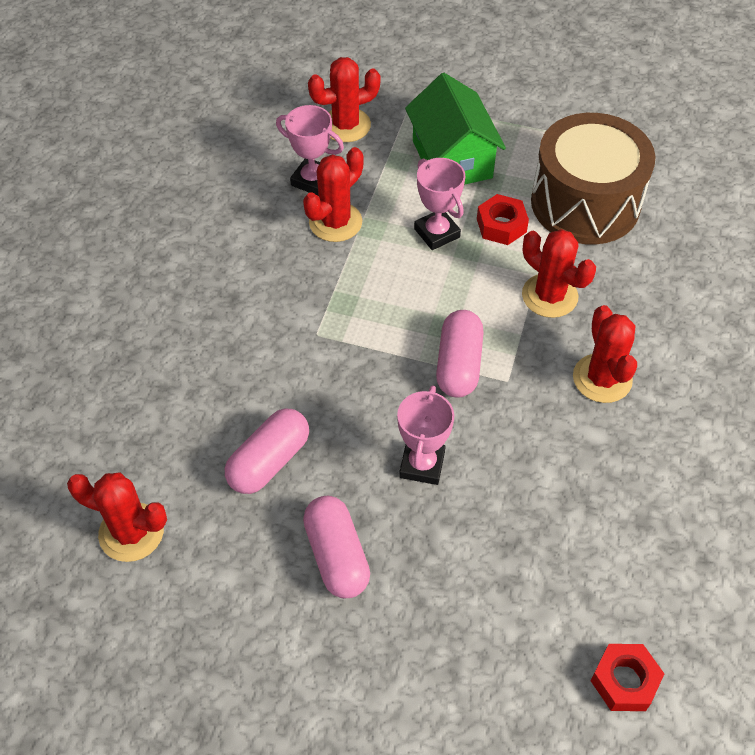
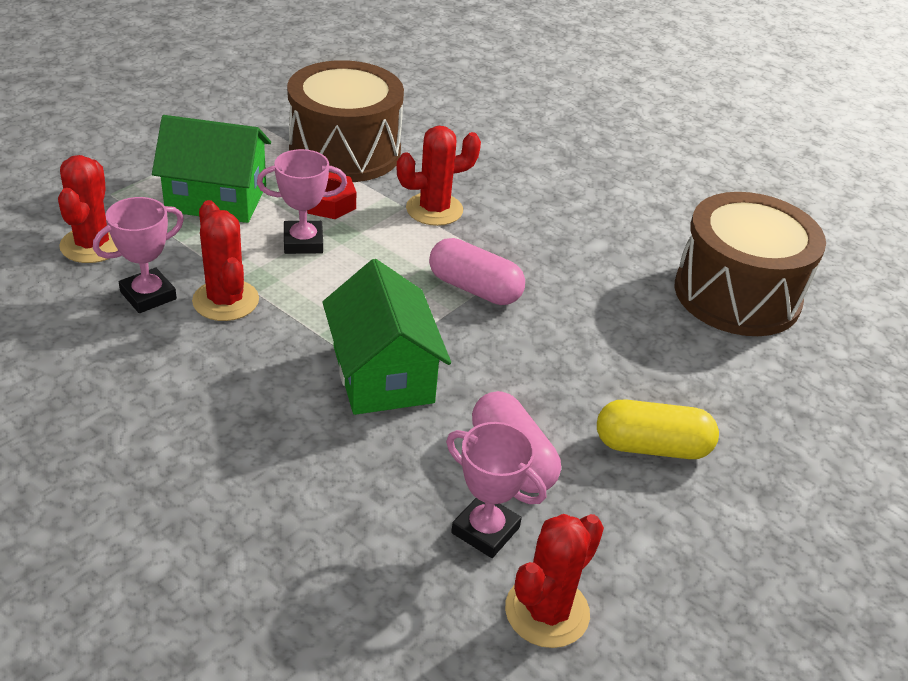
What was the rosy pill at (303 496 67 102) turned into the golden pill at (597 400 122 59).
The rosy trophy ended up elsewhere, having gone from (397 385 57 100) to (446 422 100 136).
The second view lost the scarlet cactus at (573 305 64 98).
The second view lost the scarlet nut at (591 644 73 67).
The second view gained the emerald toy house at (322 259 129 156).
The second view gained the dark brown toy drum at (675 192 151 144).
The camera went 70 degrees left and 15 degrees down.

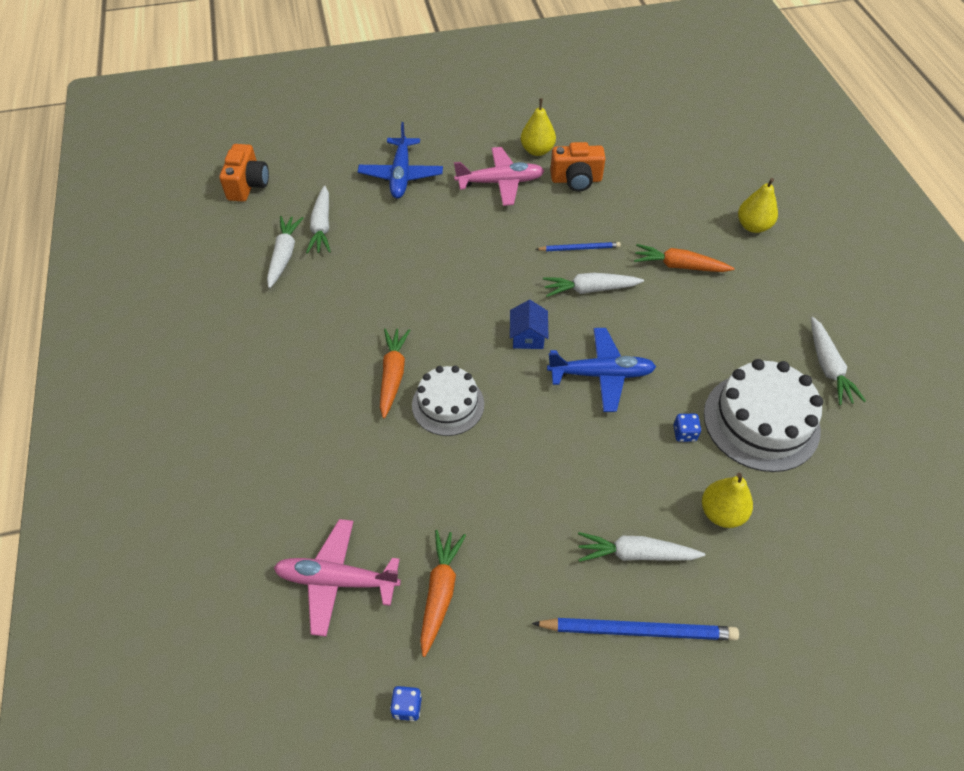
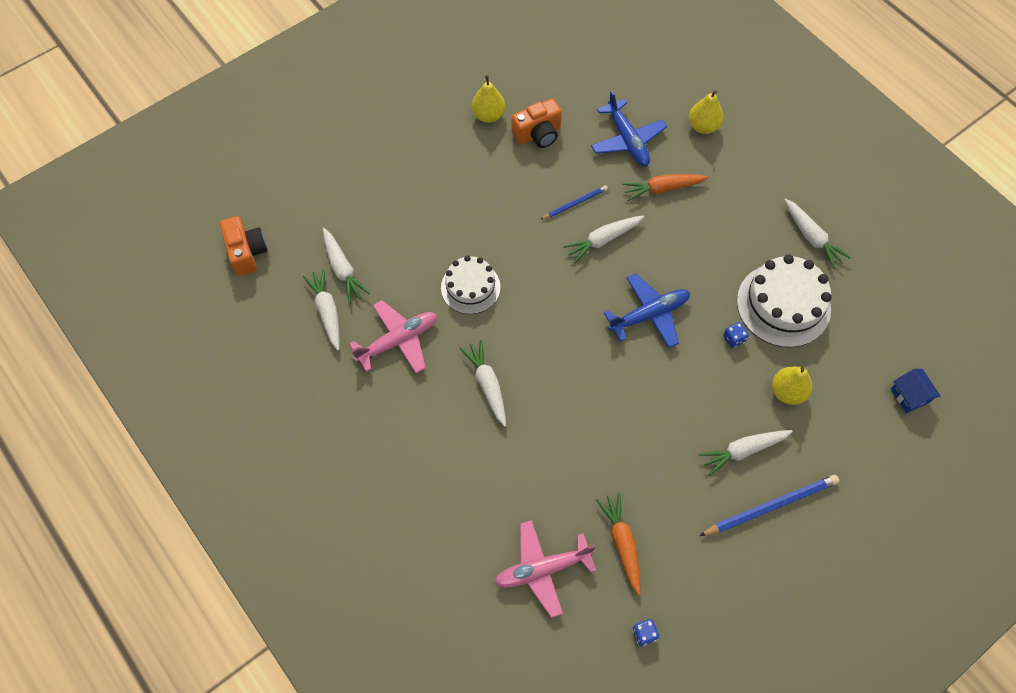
The royal blue plane ended up elsewhere, having gone from (358 122 85 77) to (591 90 76 76).
What was the bright orange toy carrot at (380 328 30 90) turned into the white toy carrot at (460 340 46 87).
The white gateau ended up elsewhere, having gone from (412 366 72 70) to (441 255 59 59).
The rosy plane ended up elsewhere, having gone from (454 147 90 59) to (349 300 88 74).
The royal blue toy house ended up elsewhere, having gone from (510 300 39 49) to (891 369 50 44).
The camera went 25 degrees left and 10 degrees up.

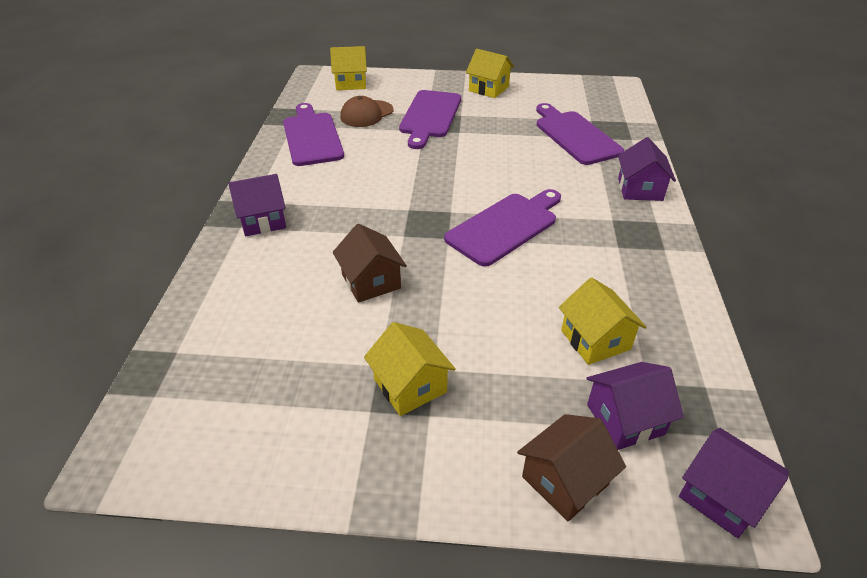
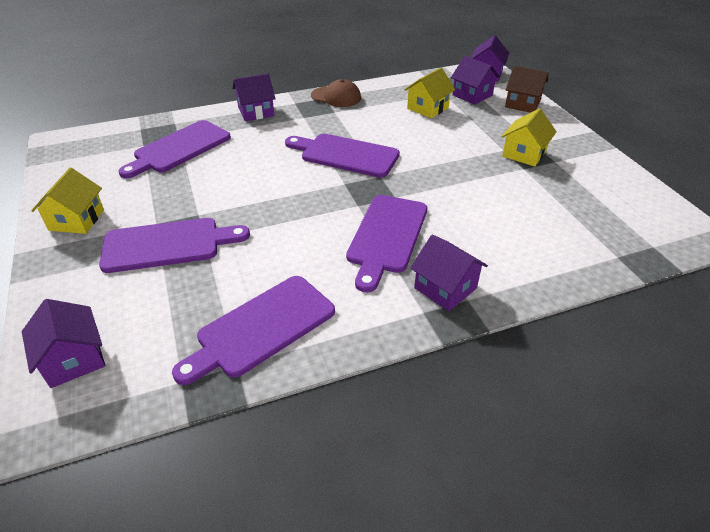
What was the golden toy house at (330 46 37 44) turned into the purple toy house at (22 299 83 89).
The second view lost the dark brown toy house at (333 223 74 80).
The dark brown peaked cap ended up elsewhere, having gone from (340 96 54 31) to (311 79 50 28).
The second view gained the purple chopping board at (346 195 81 97).
The camera went 115 degrees left and 0 degrees up.

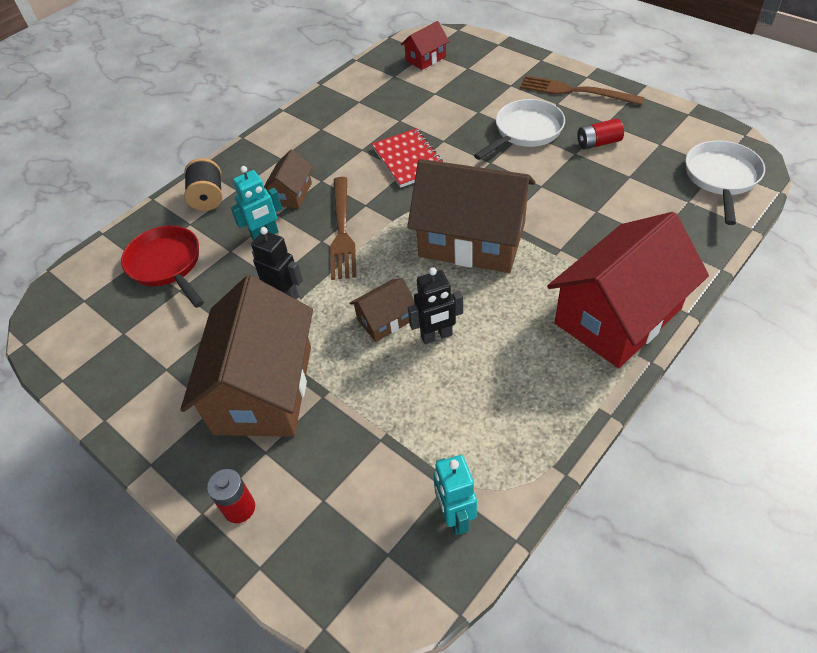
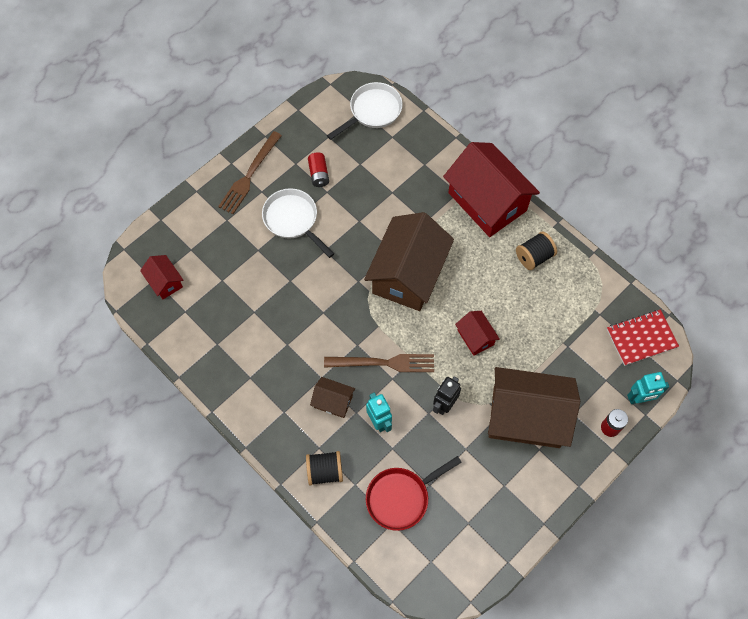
What was the dark brown toy house at (349 278 66 64) turned into the scarlet toy house at (455 311 45 45).
The scarlet notepad ended up elsewhere, having gone from (372 128 71 60) to (607 310 72 56).
The second view lost the black robot figure at (408 267 55 77).
The turquoise robot figure ended up elsewhere, having gone from (434 455 43 80) to (627 372 42 32).
The white pan at (686 140 79 85) ended up facing another way, 120 degrees clockwise from before.
The second view gained the black bobbin at (516 232 41 38).
The camera went 90 degrees left and 15 degrees up.

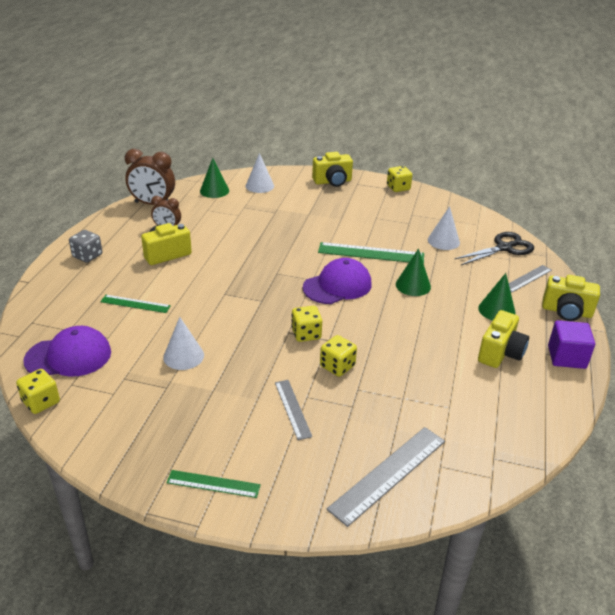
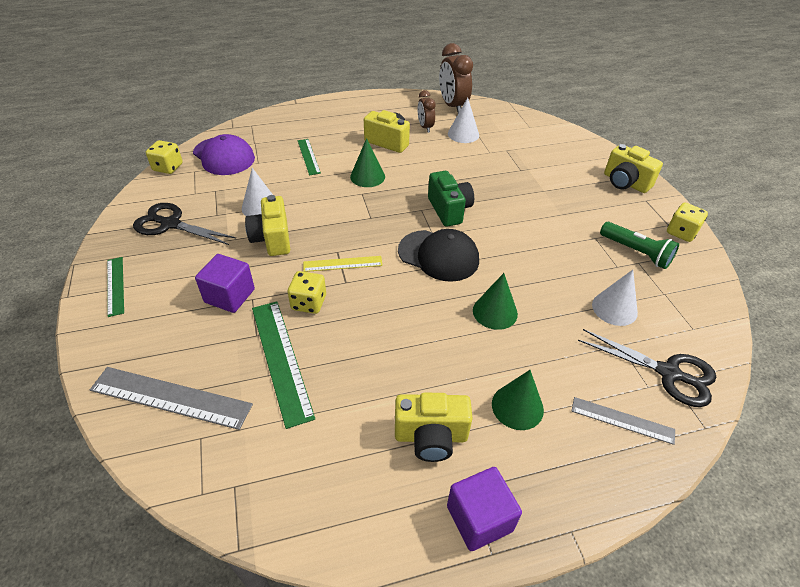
The second view lost the gray die at (69 230 33 33).
The emerald solid cone ended up elsewhere, having gone from (200 158 29 40) to (350 138 35 49).
The white solid cone ended up elsewhere, having gone from (246 153 28 40) to (448 97 31 46).
Where the gray measuring stick stood at (275 380 37 60), the purple cube came to stand at (195 254 60 59).
Where the golden die stood at (291 306 31 36), the golden measuring stick came to stand at (303 256 80 16).
What was the purple peaked cap at (303 258 69 46) turned into the black peaked cap at (398 229 81 53).
The emerald measuring stick ended up elsewhere, having gone from (318 242 106 22) to (252 301 63 128).
The golden photo camera ended up elsewhere, having gone from (542 275 58 46) to (245 195 45 61).
The second view gained the black pair of scissors at (133 203 103 42).
The second view gained the emerald photo camera at (428 171 46 56).
The second view gained the emerald pocket torch at (600 222 79 47).
The camera went 60 degrees right and 10 degrees up.

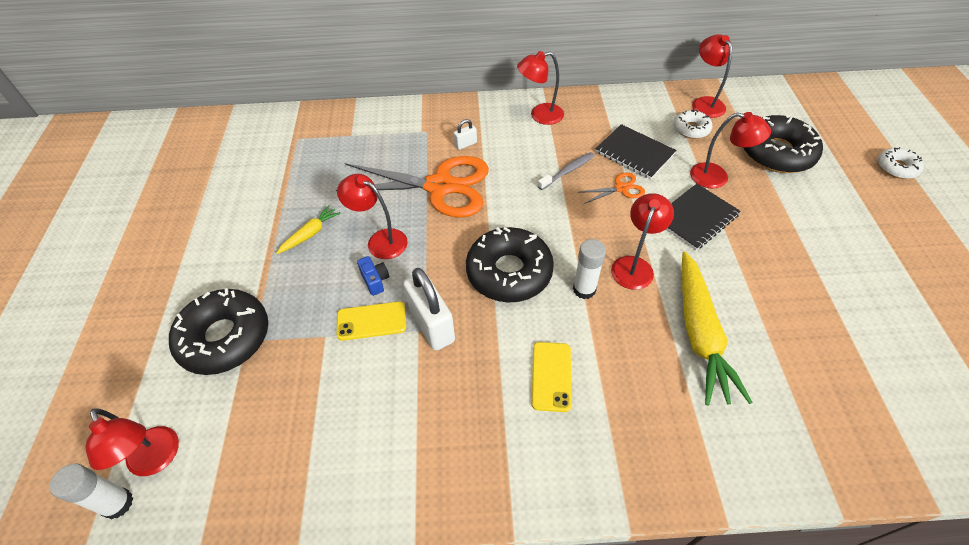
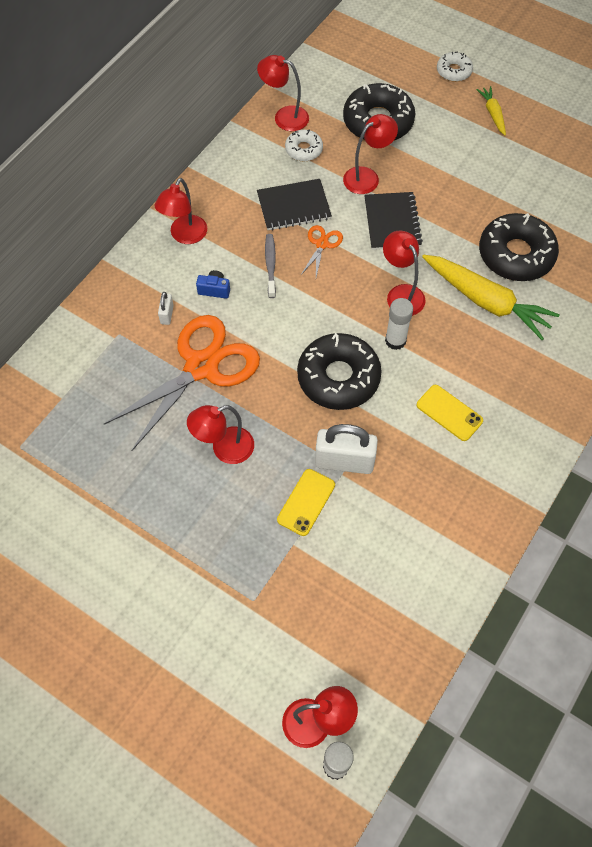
The black donut ended up elsewhere, having gone from (169 288 99 87) to (479 213 80 68).
The golden toy carrot ended up elsewhere, having gone from (276 205 65 49) to (477 86 29 49).
The royal blue photo camera ended up elsewhere, having gone from (357 256 32 40) to (196 270 34 29).
The camera went 55 degrees left and 10 degrees up.

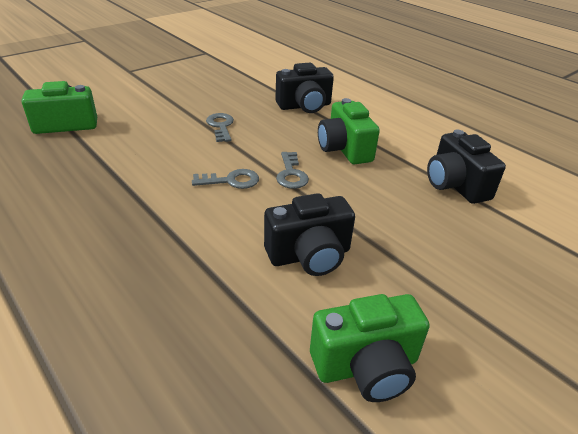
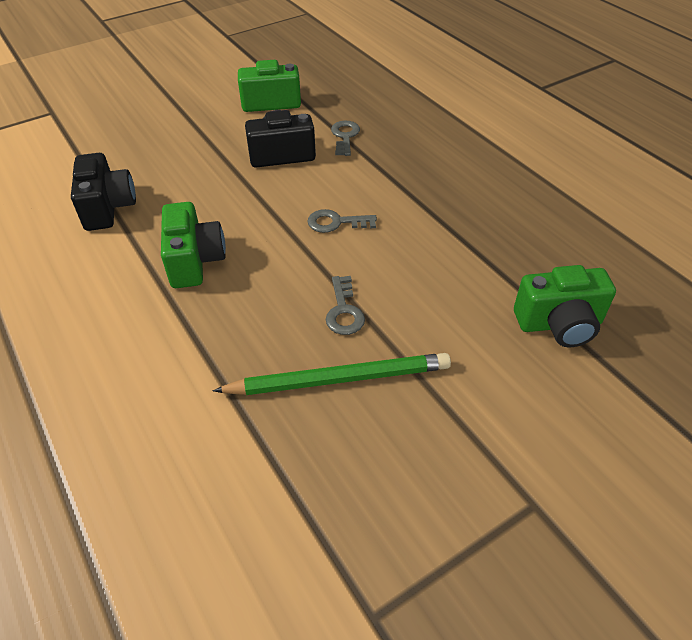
The second view lost the black photo camera at (275 63 59 50).
The gray key ended up elsewhere, having gone from (276 152 33 37) to (331 121 29 35).
The second view gained the emerald lead pencil at (213 353 238 42).
The camera went 170 degrees left and 10 degrees up.

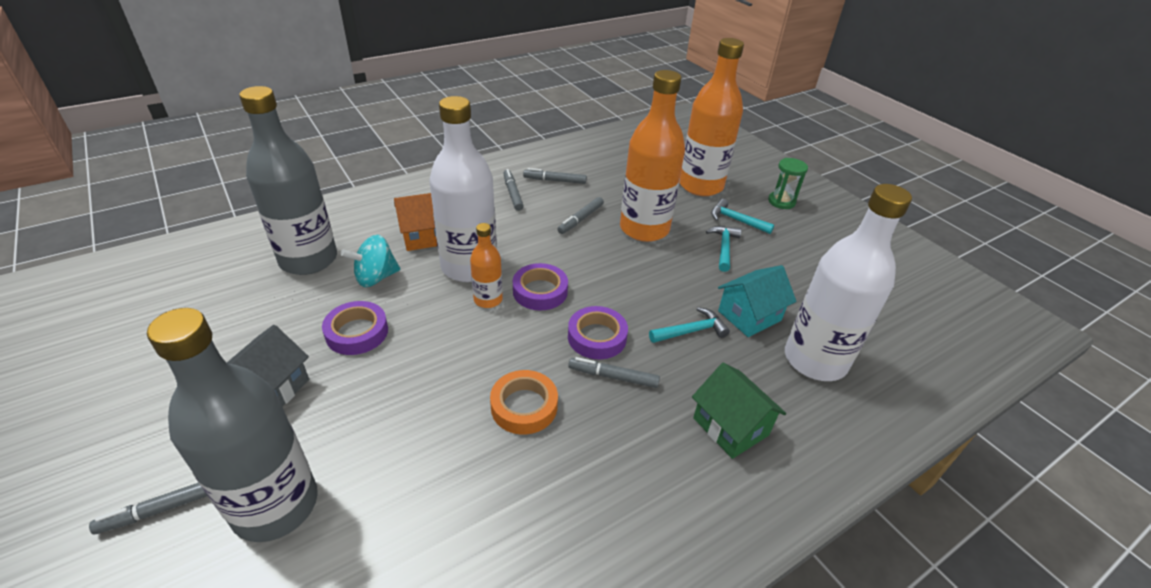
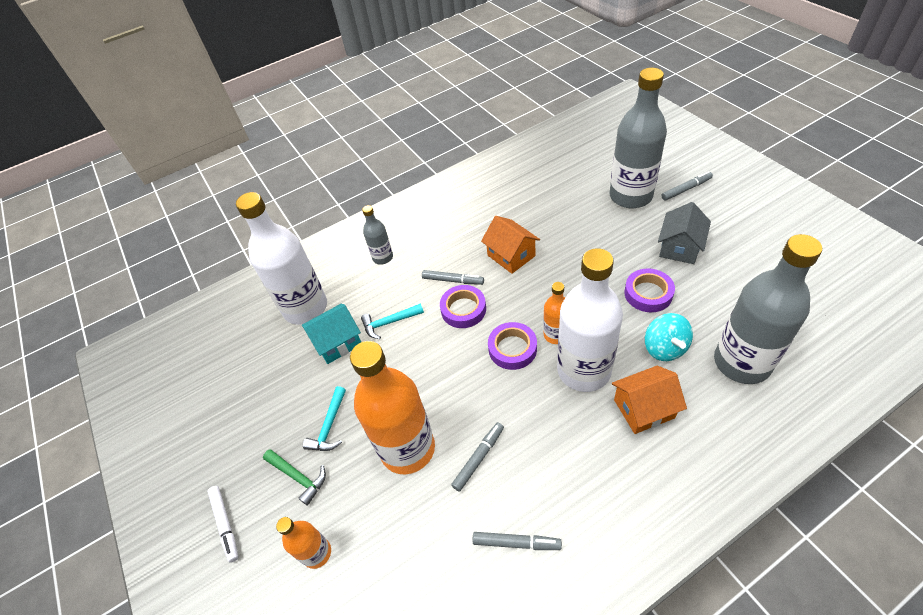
The turquoise toy top at (341 235 59 52) ended up facing another way, 105 degrees clockwise from before.
Where the bright orange sticky tape stood at (490 370 68 64), the bright orange toy house came to stand at (481 216 59 58).
The second view lost the gray marker pen at (503 169 21 42).
The size of the bright orange drink bottle at (680 38 64 158) changed by a factor of 0.49.
Where the emerald toy house stood at (692 363 94 96), the gray drink bottle came to stand at (362 205 31 60).
What was the turquoise claw hammer at (711 199 63 35) turned into the emerald claw hammer at (263 449 63 57).
Where the emerald hourglass stood at (768 158 40 51), the white marker pen came to stand at (208 486 31 77).
The camera went 170 degrees left and 10 degrees up.

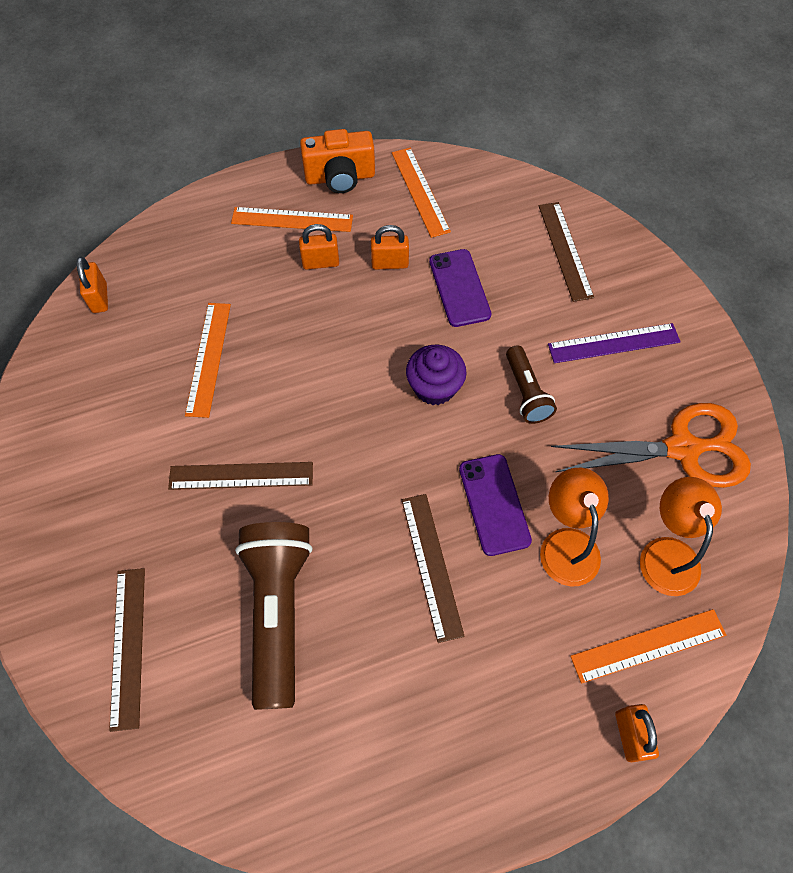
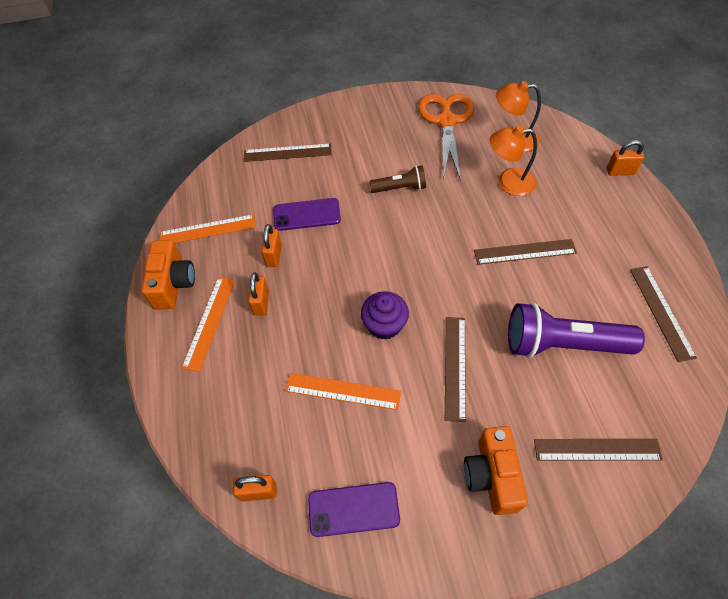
What was the dark brown pocket torch at (235 522 77 188) turned into the purple pocket torch at (508 302 137 56).
The purple muffin ended up elsewhere, having gone from (406 345 61 60) to (361 291 48 49).
The purple phone ended up elsewhere, having gone from (459 454 73 102) to (308 482 92 55).
The second view lost the purple measuring stick at (548 323 133 40).
The second view lost the bright orange measuring stick at (570 609 156 75).
The second view gained the bright orange photo camera at (464 426 64 89).
The second view gained the dark brown measuring stick at (630 266 67 96).
The camera went 80 degrees left and 5 degrees down.

